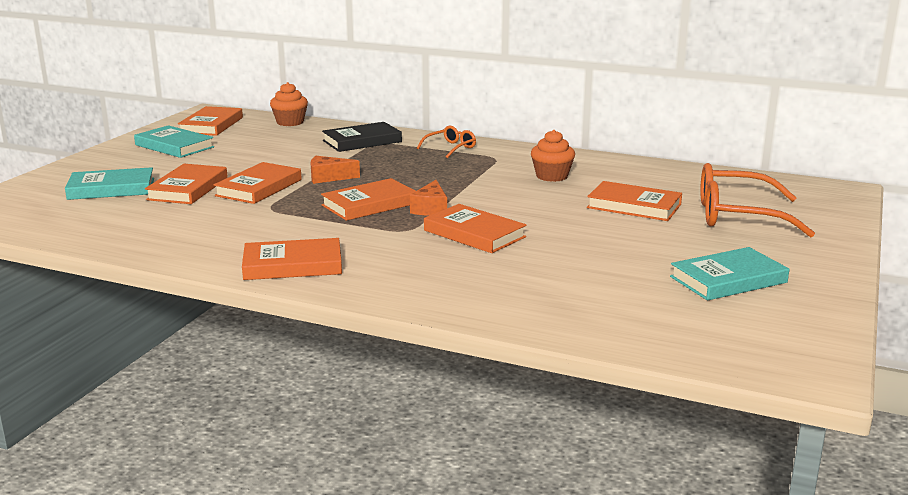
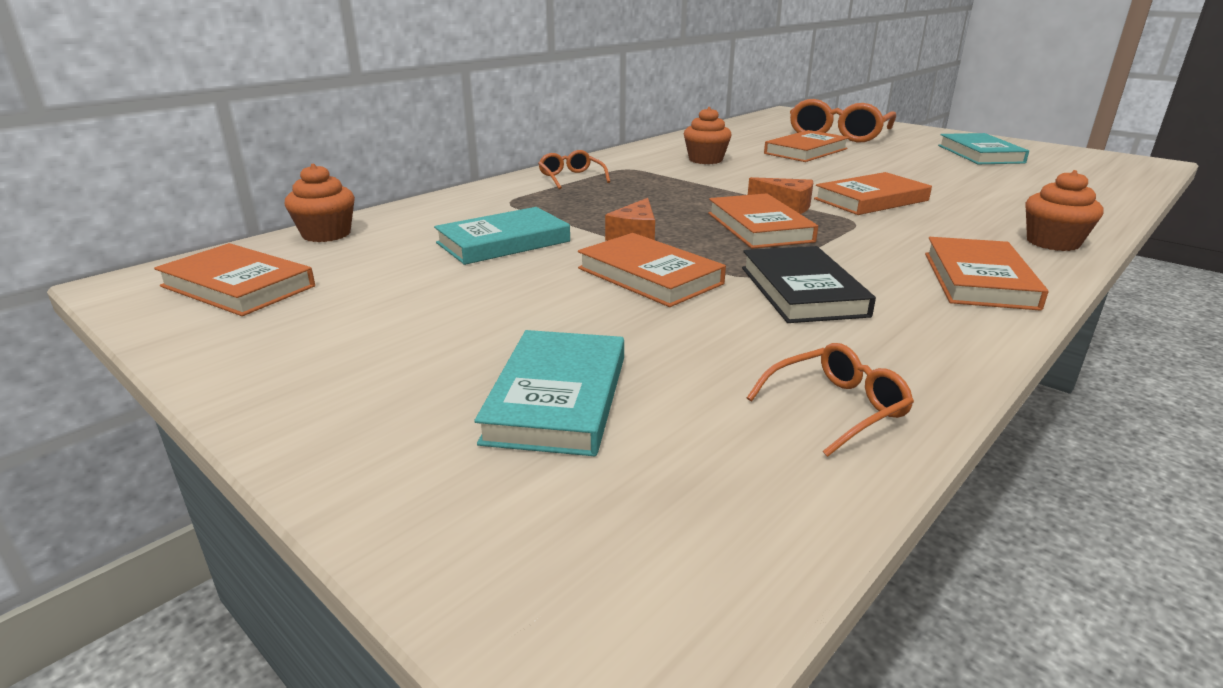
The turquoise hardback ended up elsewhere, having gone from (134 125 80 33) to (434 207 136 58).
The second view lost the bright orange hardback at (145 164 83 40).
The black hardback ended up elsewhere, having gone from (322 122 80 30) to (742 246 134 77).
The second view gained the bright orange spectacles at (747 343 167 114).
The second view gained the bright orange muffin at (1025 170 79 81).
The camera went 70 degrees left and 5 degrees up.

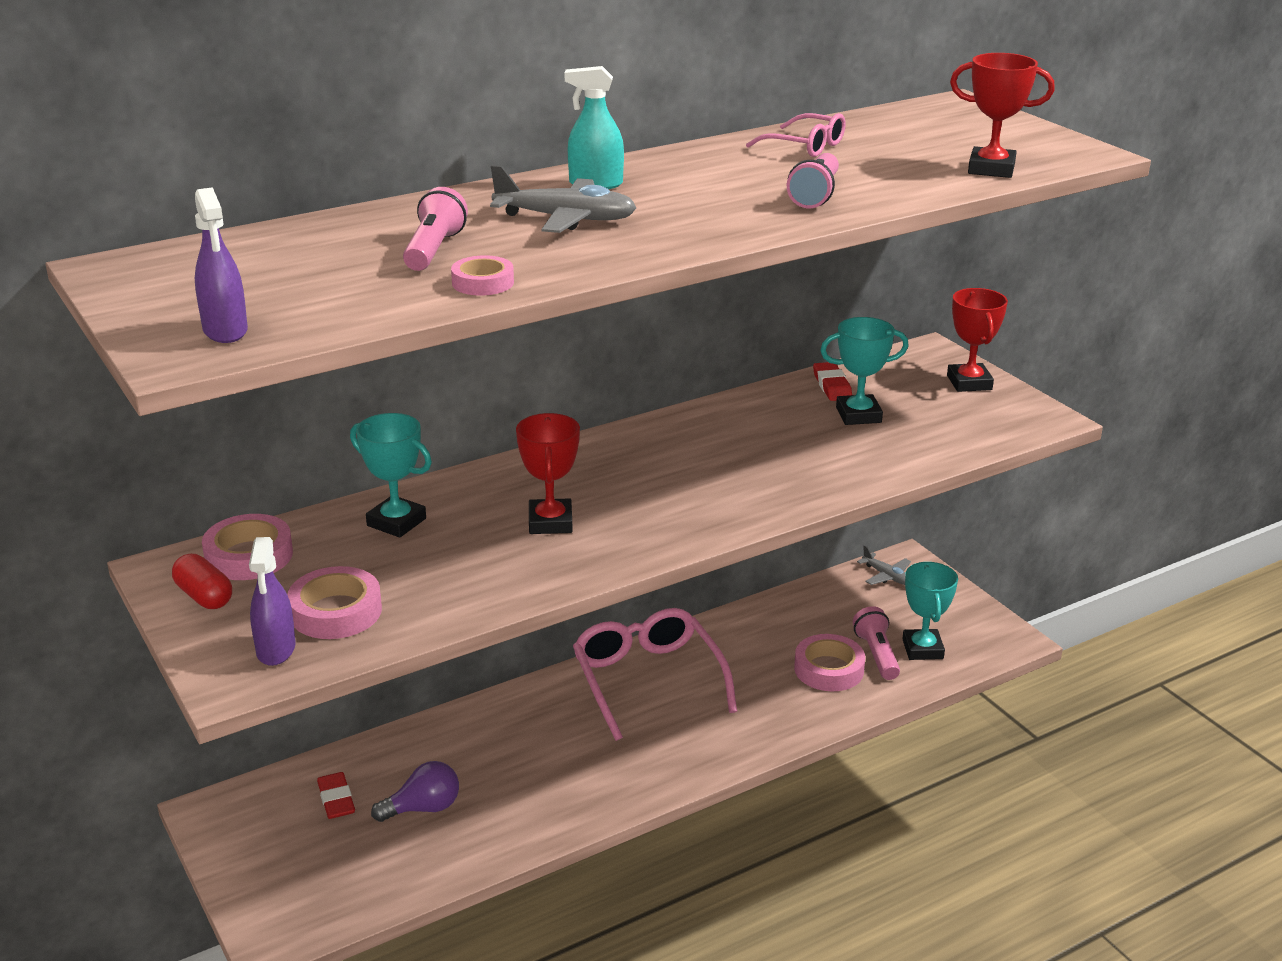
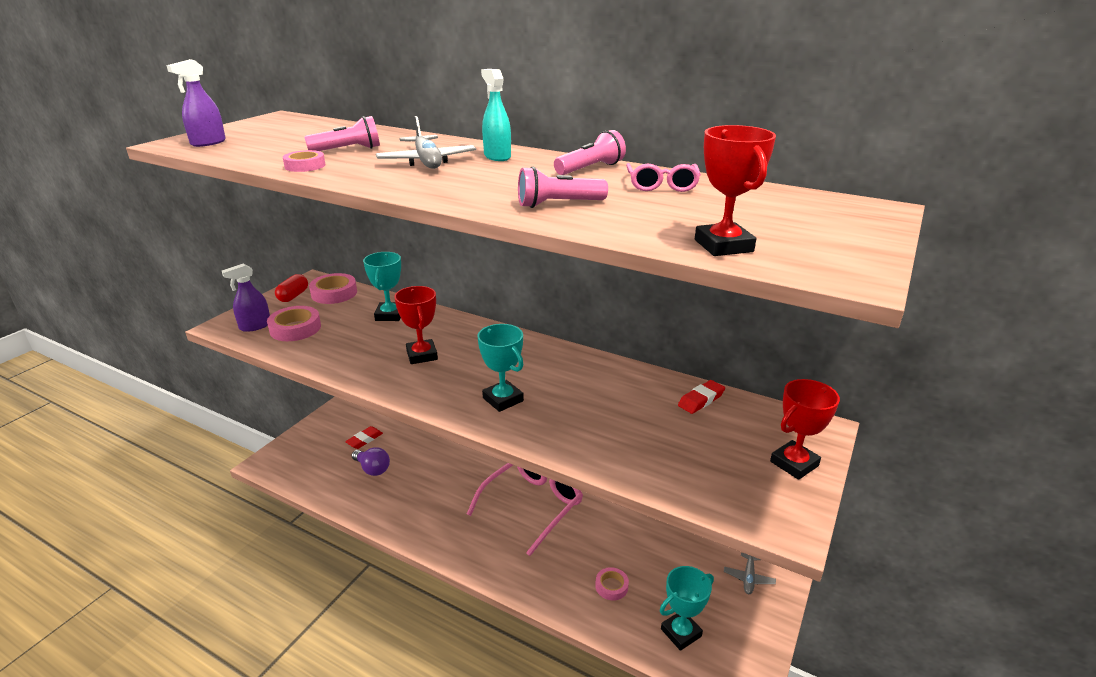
The scarlet trophy at (516 413 64 121) ended up facing another way, 75 degrees counterclockwise from before.
The size of the rosy sticky tape at (794 634 71 57) changed by a factor of 0.62.
The turquoise trophy ended up elsewhere, having gone from (820 317 89 108) to (478 324 46 88).
The rosy pocket torch ended up elsewhere, having gone from (853 606 47 74) to (554 130 72 45).
The camera went 60 degrees right and 0 degrees up.

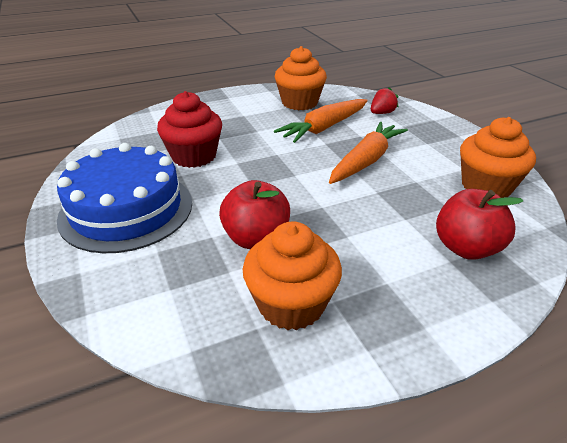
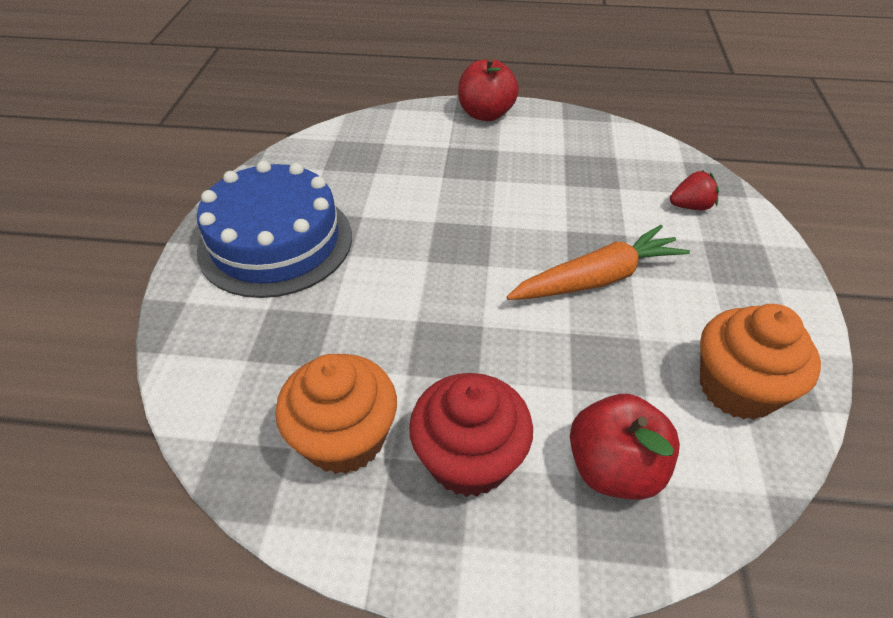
The scarlet muffin ended up elsewhere, having gone from (157 91 65 77) to (409 373 124 124).
The scarlet apple fruit ended up elsewhere, having gone from (219 180 71 69) to (458 58 61 63).
The second view lost the bright orange toy carrot at (274 99 94 44).
The second view lost the bright orange muffin at (275 46 52 64).
The camera went 30 degrees right and 10 degrees up.

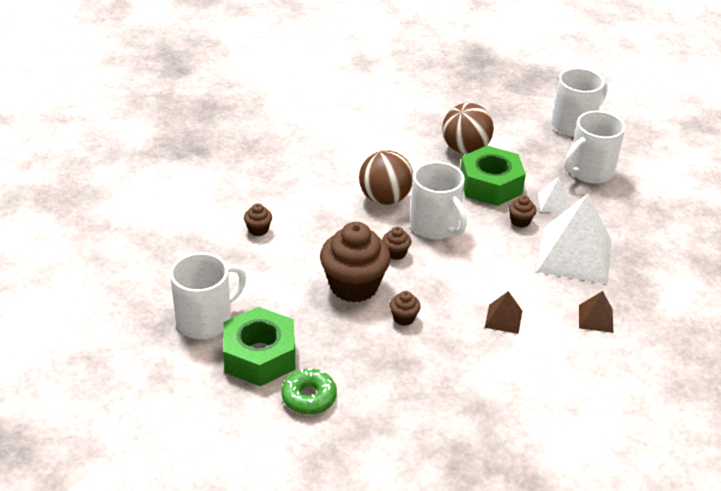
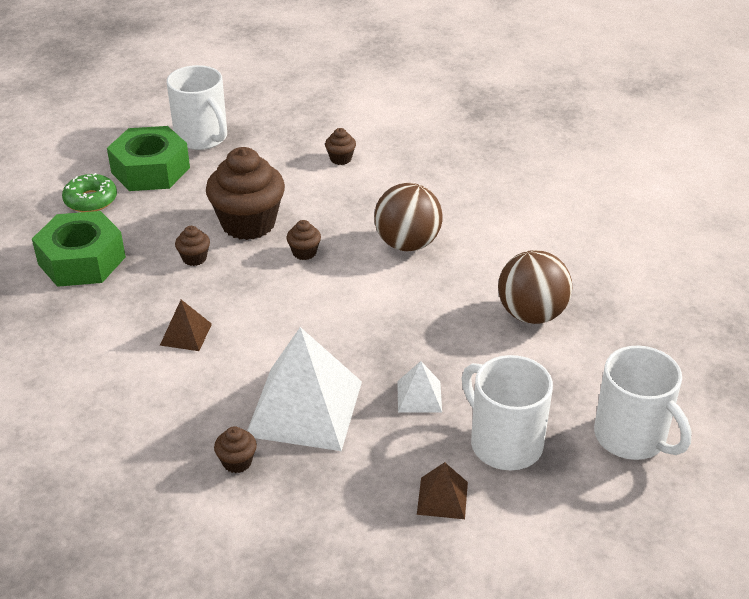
The second view lost the white tea mug at (410 162 57 77).
The emerald nut ended up elsewhere, having gone from (460 146 66 60) to (32 211 94 76).
The dark brown muffin ended up elsewhere, having gone from (509 196 28 32) to (214 426 43 47).
The dark brown pyramid shape ended up elsewhere, having gone from (579 291 34 42) to (417 462 51 57).
The camera went 90 degrees right and 0 degrees up.

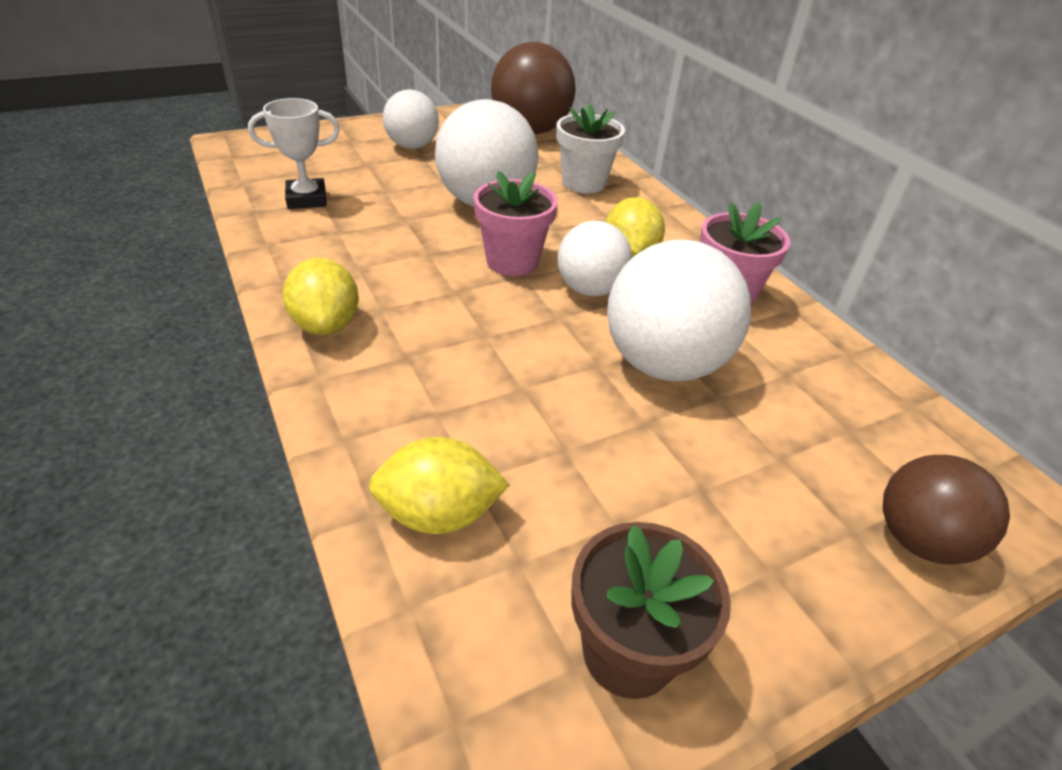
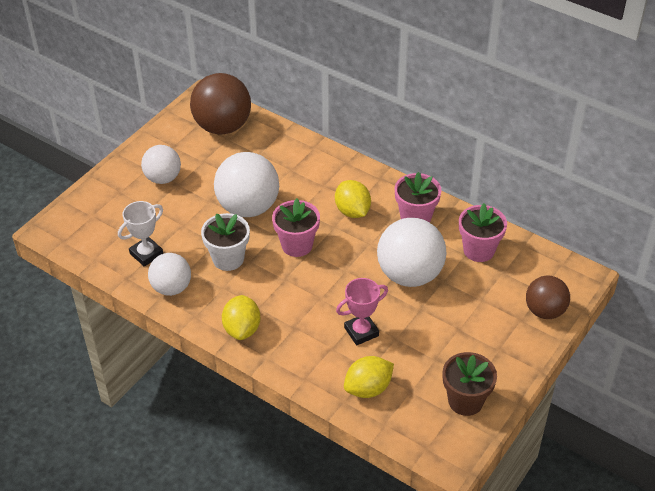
The golden lemon at (283 258 76 77) ended up facing another way, 45 degrees clockwise from before.
The white plant pot ended up elsewhere, having gone from (556 104 69 89) to (201 213 49 58).
The white play ball ended up elsewhere, having gone from (558 221 74 75) to (148 253 43 43).
The second view gained the rosy trophy at (336 278 52 67).
The second view gained the rosy plant pot at (459 203 48 59).
The camera went 25 degrees left and 5 degrees up.

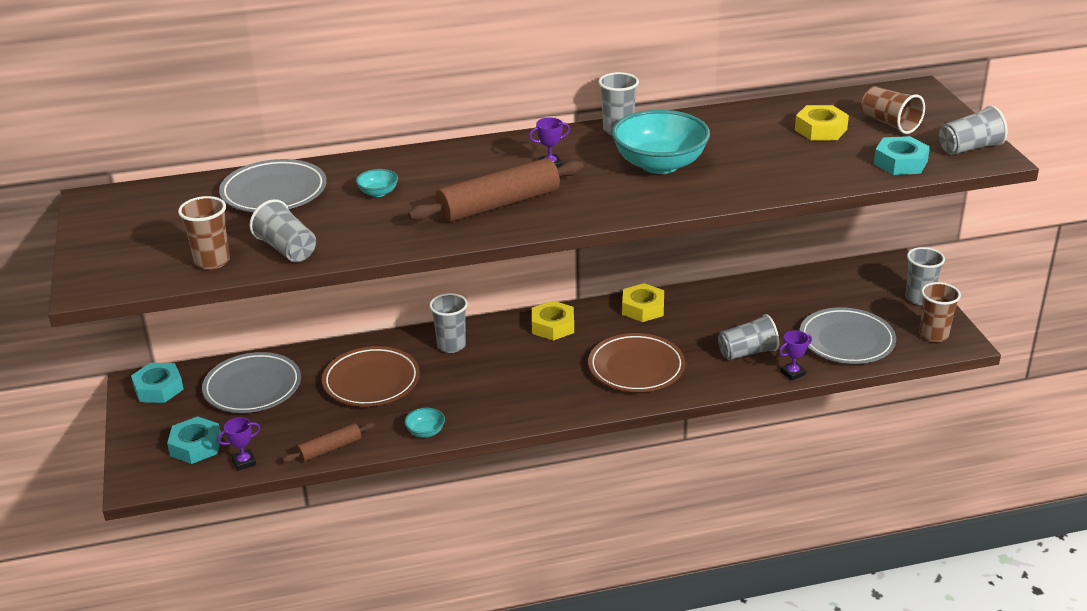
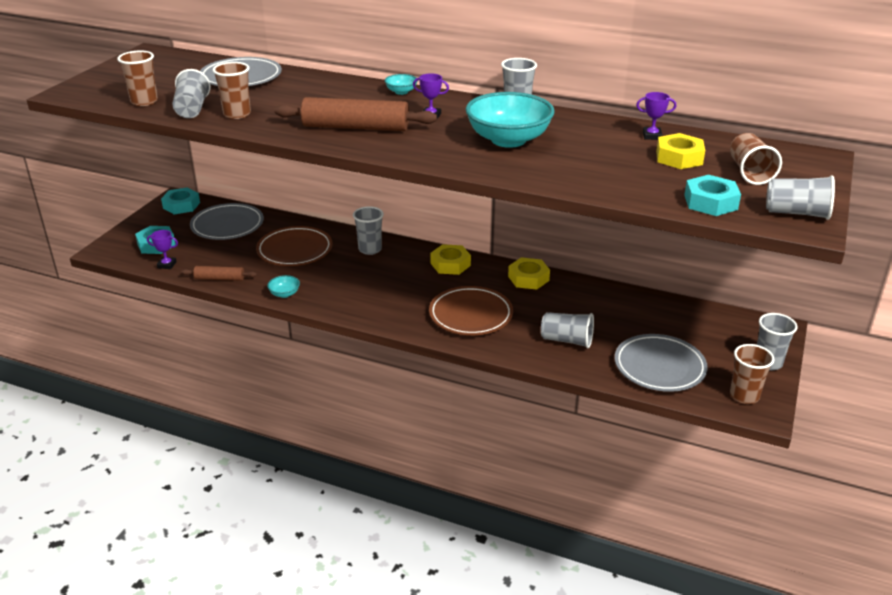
The turquoise deep dish ended up elsewhere, having gone from (356 169 42 28) to (385 74 33 21).
The purple trophy ended up elsewhere, having gone from (779 330 33 51) to (636 92 40 48).
The second view gained the dark brown beaker at (213 62 38 57).
The camera went 35 degrees right and 0 degrees up.

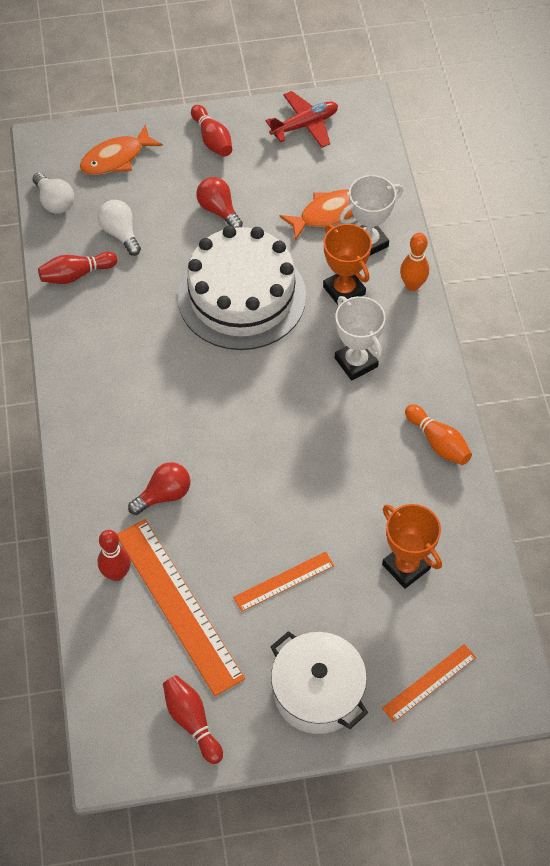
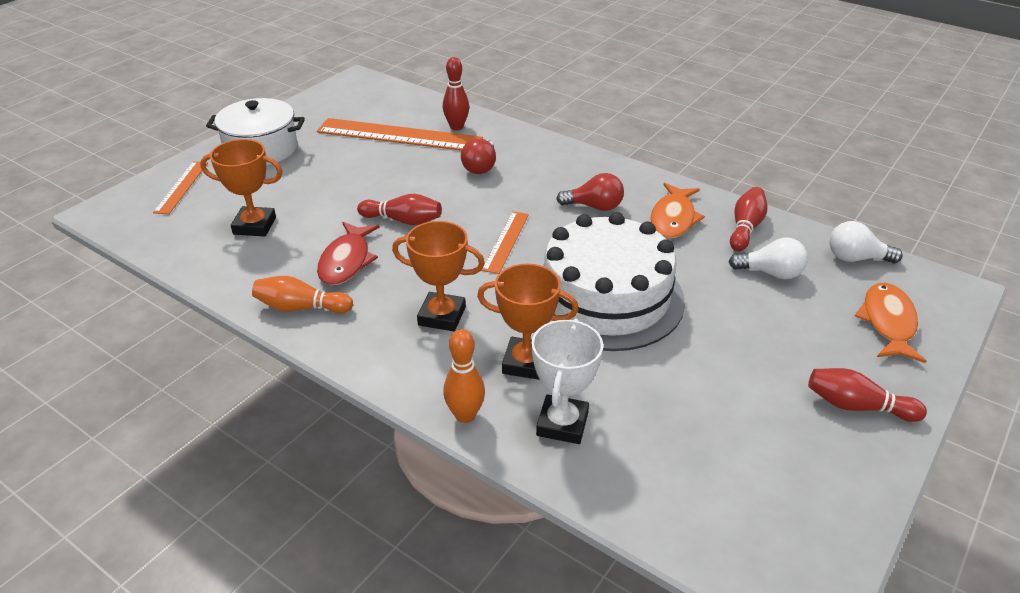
The scarlet bowling pin ended up elsewhere, having gone from (163 675 60 89) to (357 194 85 31).
The scarlet light bulb ended up elsewhere, having gone from (196 177 47 51) to (556 173 68 38).
The bright orange measuring stick ended up elsewhere, having gone from (233 552 101 60) to (482 211 47 63).
The second view lost the scarlet plane at (265 91 73 57).
The bright orange fish figure ended up elsewhere, having gone from (280 189 73 52) to (650 183 55 56).
What was the white trophy at (335 296 50 85) turned into the bright orange trophy at (392 221 93 110).
The second view gained the scarlet fish figure at (317 222 63 64).
The camera went 135 degrees right and 20 degrees down.

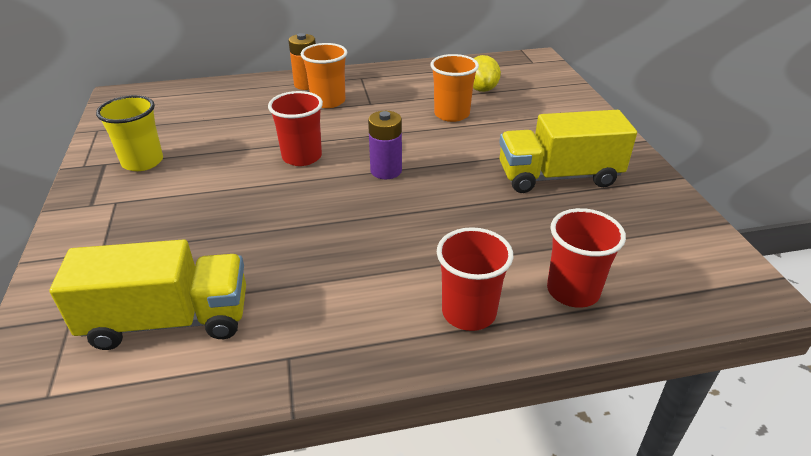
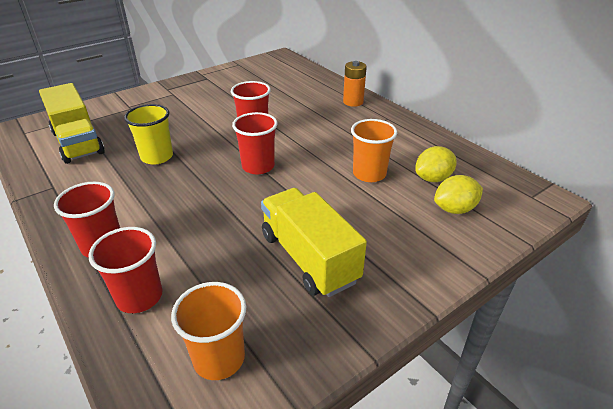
The golden beaker ended up elsewhere, having gone from (96 95 67 76) to (124 104 49 61).
The bright orange beaker ended up elsewhere, having gone from (301 43 46 65) to (171 282 75 98).
Where the purple battery stood at (368 111 34 68), the scarlet beaker came to stand at (232 112 46 62).
The second view gained the golden lemon at (434 175 49 39).
The camera went 65 degrees right and 0 degrees up.

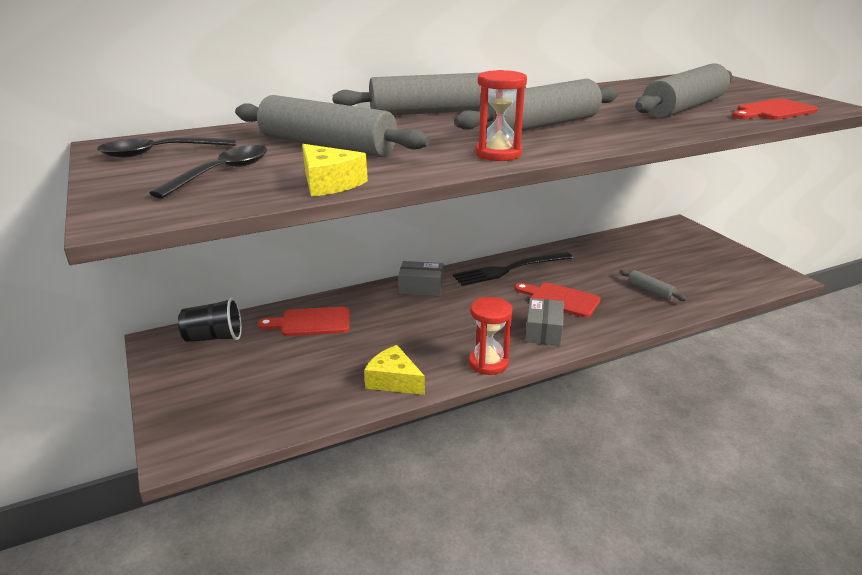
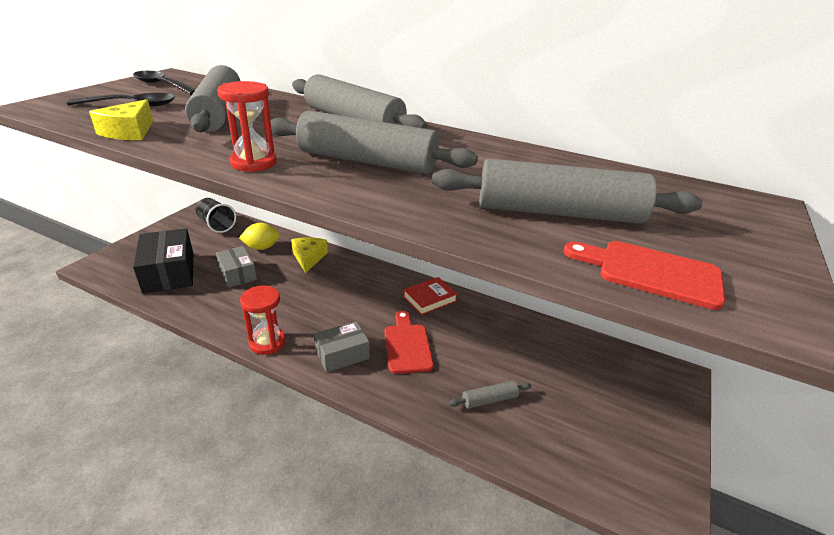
Where the scarlet chopping board stood at (258 307 92 29), the golden lemon came to stand at (239 223 41 27).
The golden piece of cheese ended up elsewhere, having gone from (364 345 61 50) to (291 237 37 36).
The gray package ended up elsewhere, having gone from (398 261 45 35) to (216 246 41 41).
Where the black table fork stood at (452 252 121 34), the scarlet hardback came to stand at (403 277 55 38).
The gray pastry roller at (619 270 68 31) ended up facing another way, 60 degrees clockwise from before.
The second view gained the black package at (133 228 60 66).
The camera went 50 degrees right and 5 degrees up.

